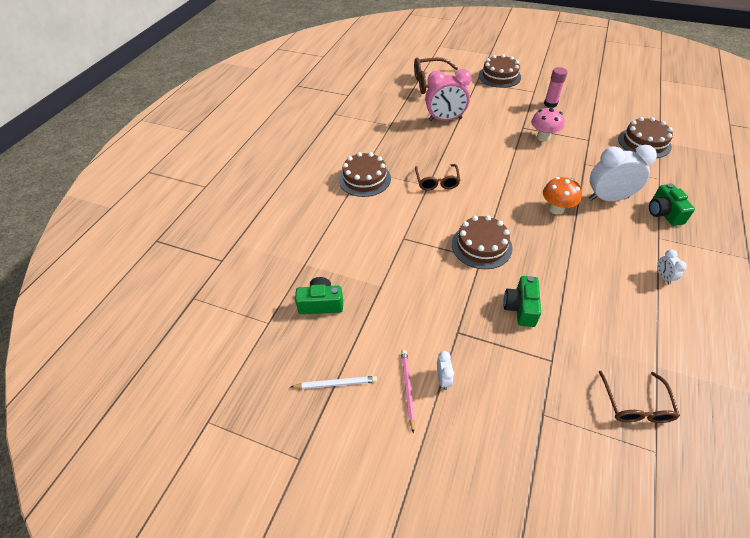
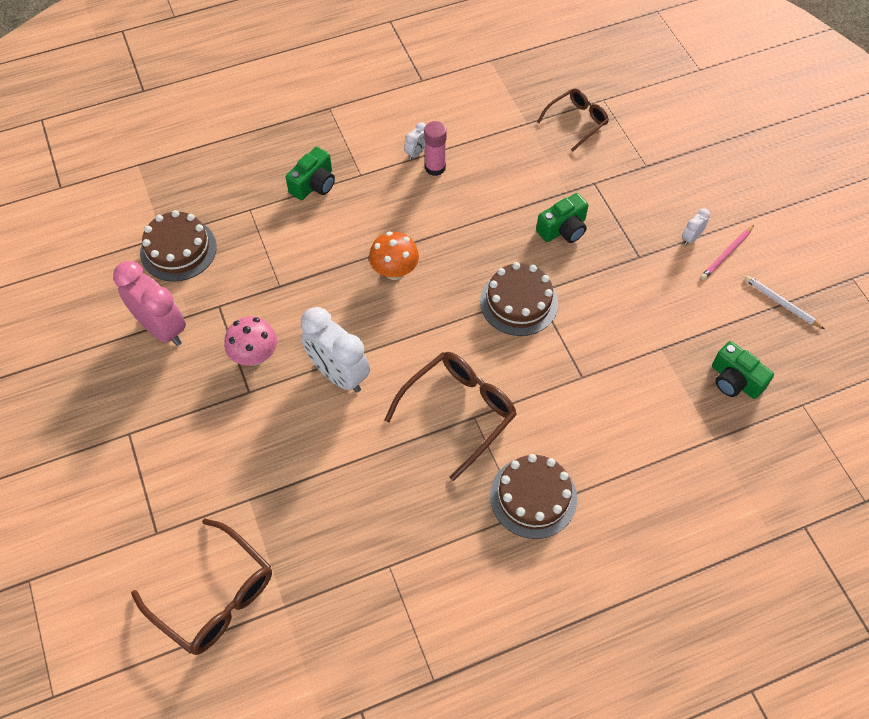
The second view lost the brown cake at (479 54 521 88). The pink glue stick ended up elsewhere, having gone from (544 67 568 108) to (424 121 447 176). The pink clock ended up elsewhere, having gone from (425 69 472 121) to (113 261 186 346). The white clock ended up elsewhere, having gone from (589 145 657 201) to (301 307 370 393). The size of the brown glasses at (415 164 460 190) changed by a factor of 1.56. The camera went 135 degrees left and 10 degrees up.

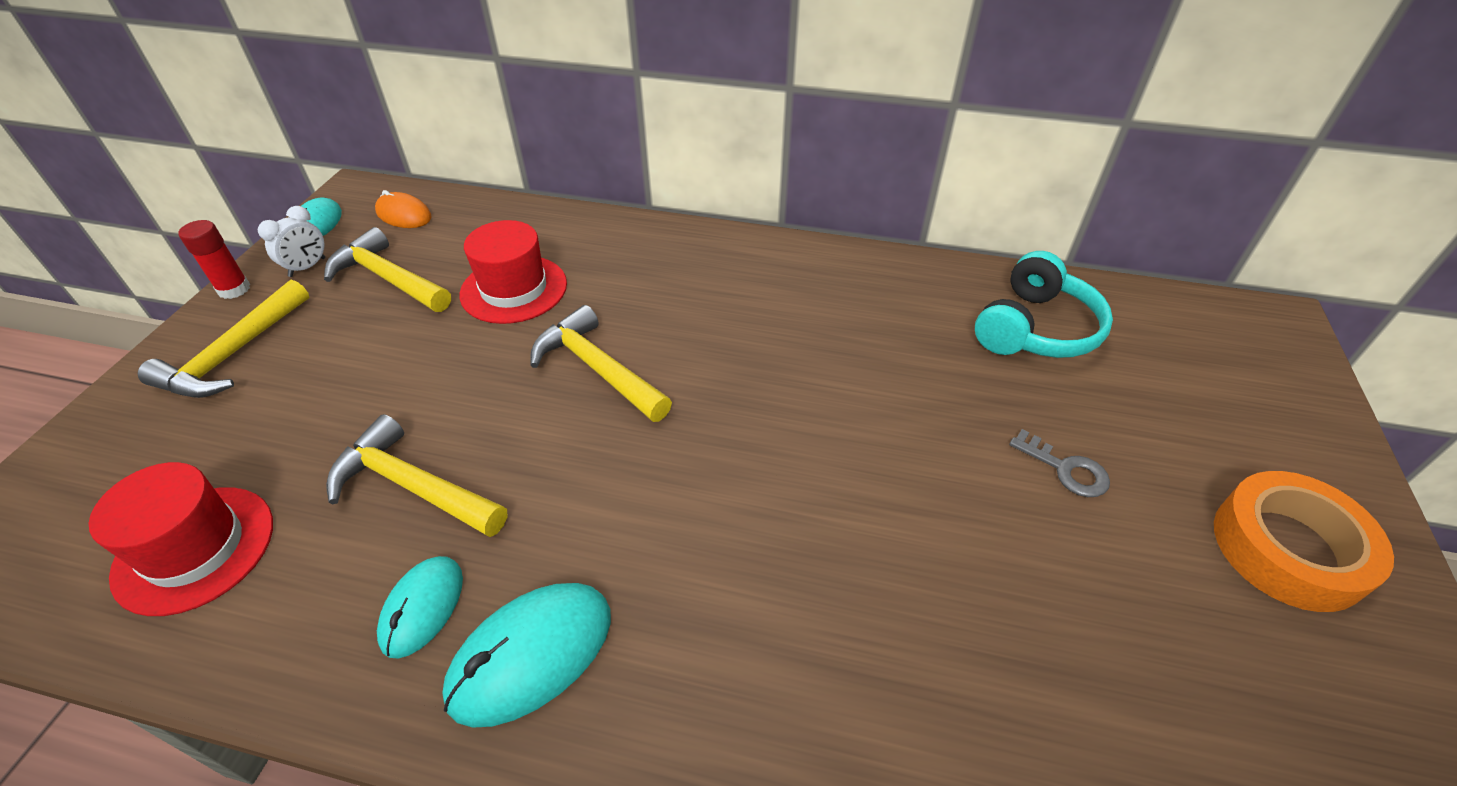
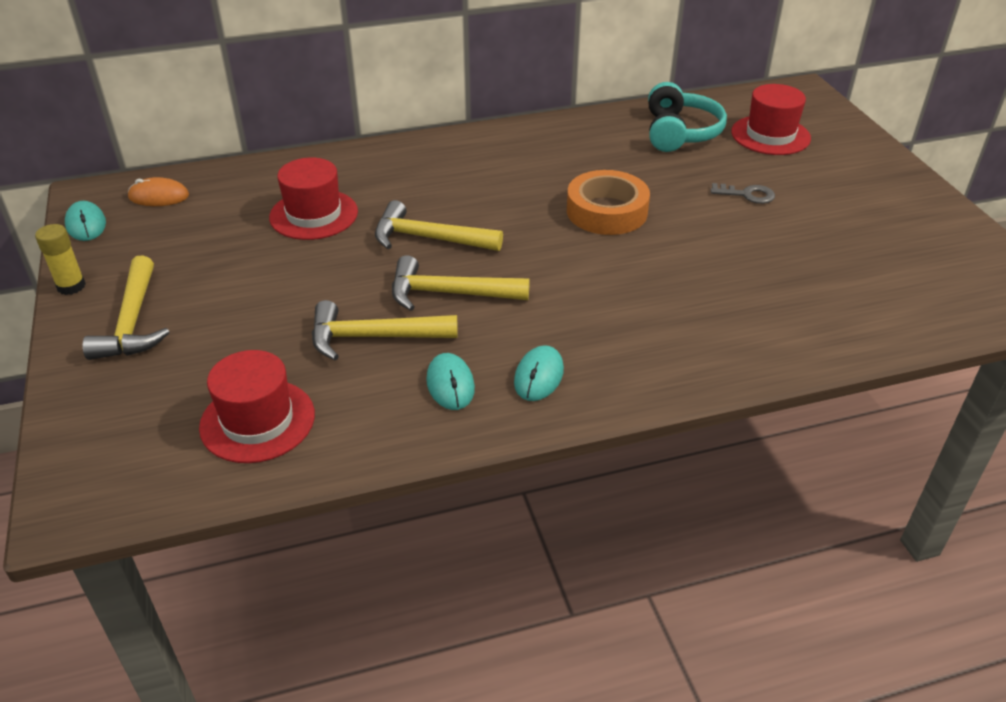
The second view lost the white clock at (258 206 325 277). What was the red glue stick at (178 220 250 299) turned into the yellow glue stick at (35 224 86 295). The yellow hammer ended up elsewhere, having gone from (324 227 451 312) to (392 255 530 311). The orange tape ended up elsewhere, having gone from (1214 471 1394 612) to (567 170 650 235). The size of the turquoise mouse at (442 583 611 728) changed by a factor of 0.64. The second view gained the red hat at (731 84 811 155). The camera went 30 degrees left and 5 degrees down.

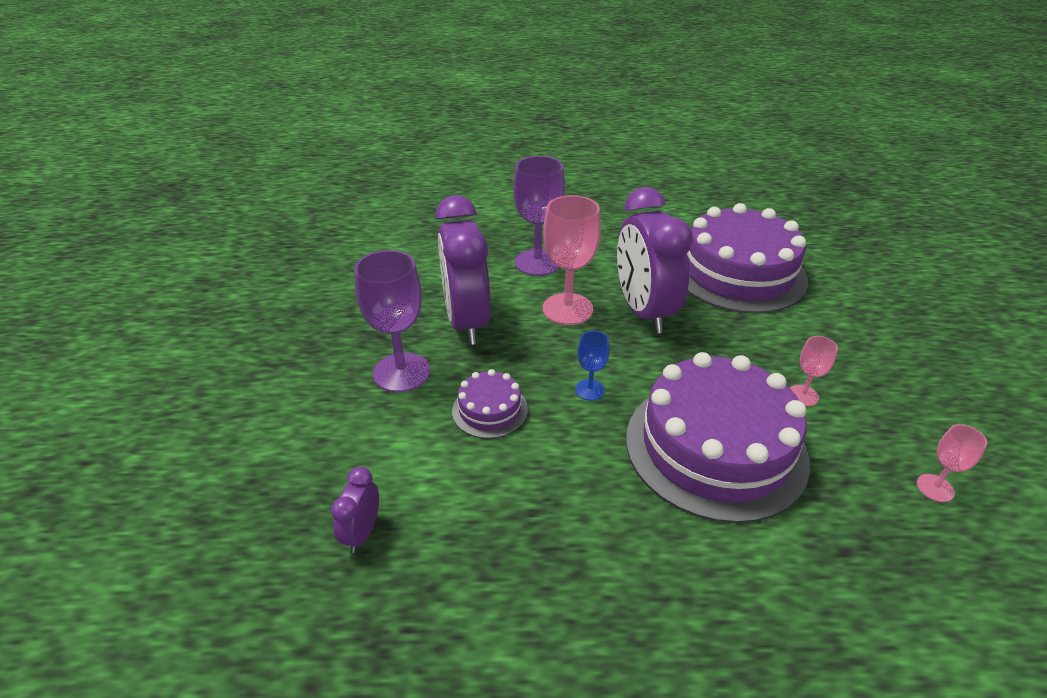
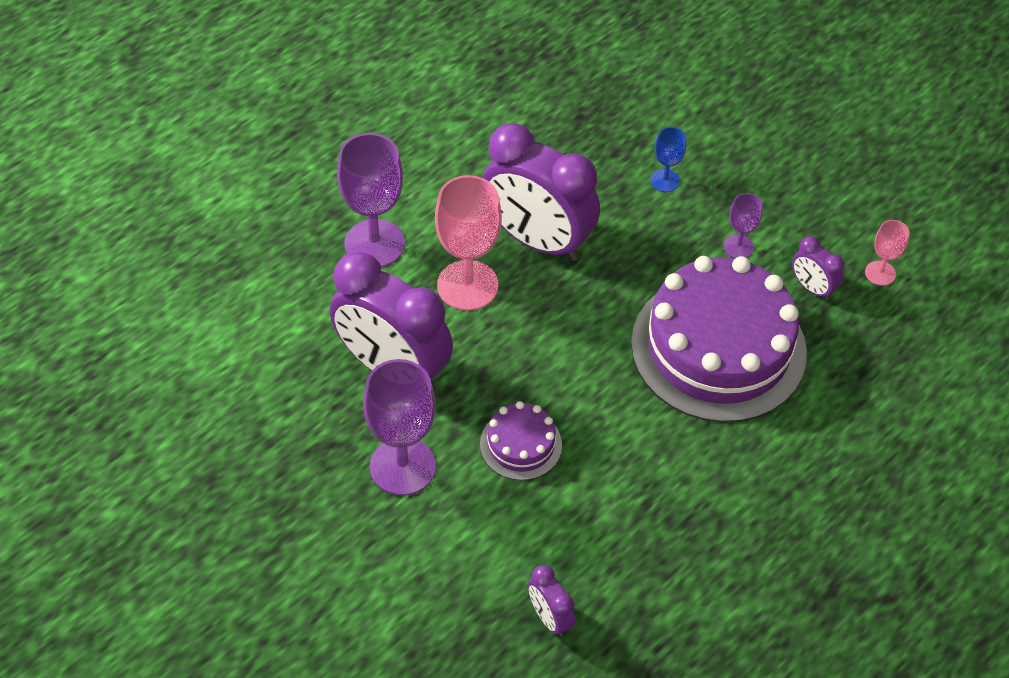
The second view lost the purple cake at (687 203 808 314). The blue goblet ended up elsewhere, having gone from (575 331 610 401) to (651 127 686 192). What was the pink goblet at (790 336 838 406) turned into the purple goblet at (723 193 763 258). The second view gained the purple clock at (792 236 844 300). The camera went 45 degrees left and 15 degrees up.

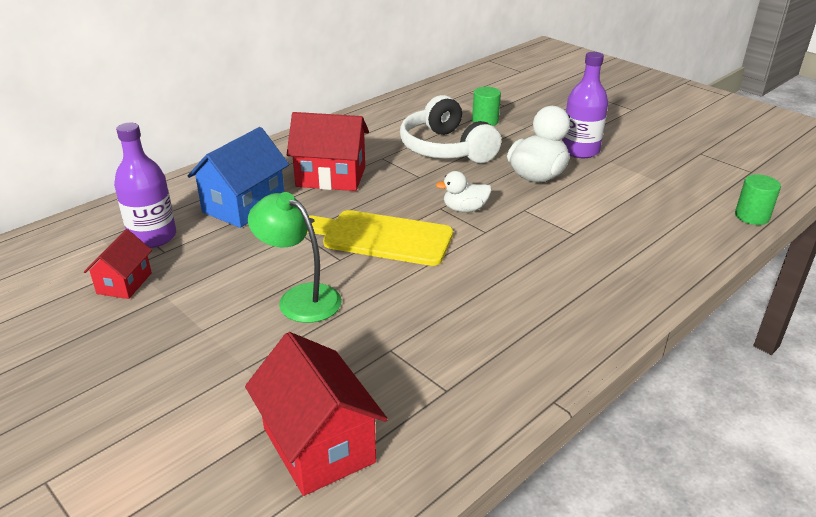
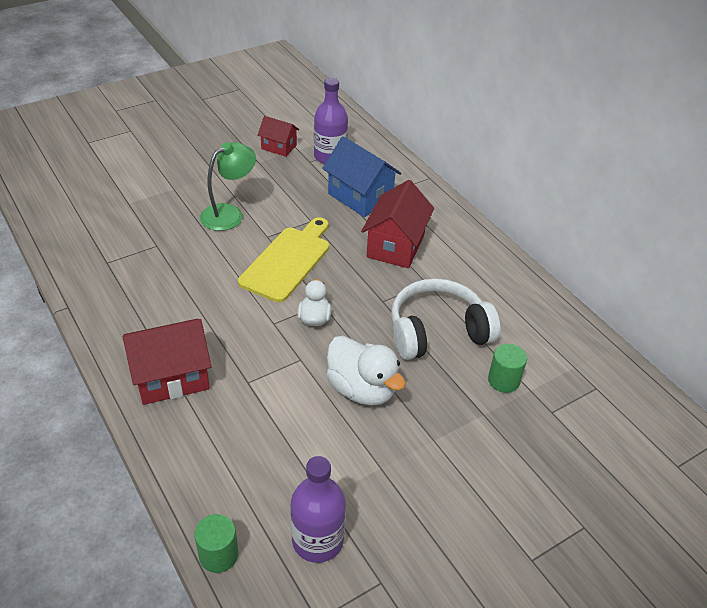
The purple bottle ended up elsewhere, having gone from (562 52 608 158) to (290 456 346 563). The red house ended up elsewhere, having gone from (245 332 388 496) to (123 319 212 405). The camera went 100 degrees right and 10 degrees up.

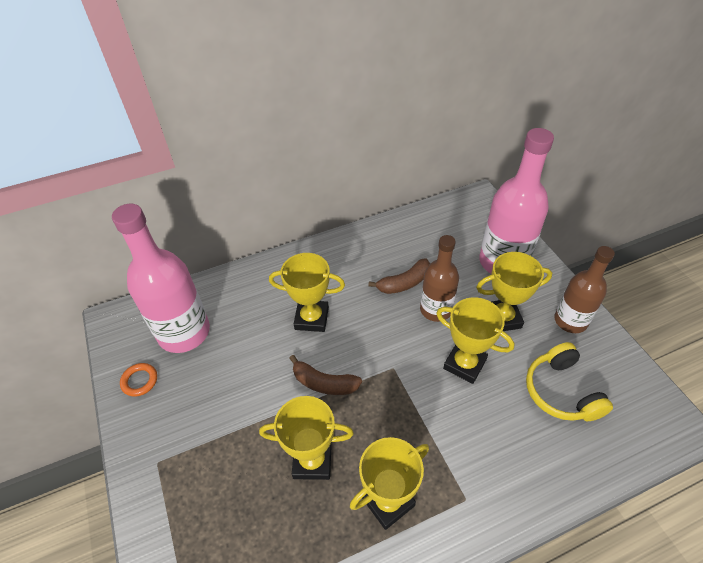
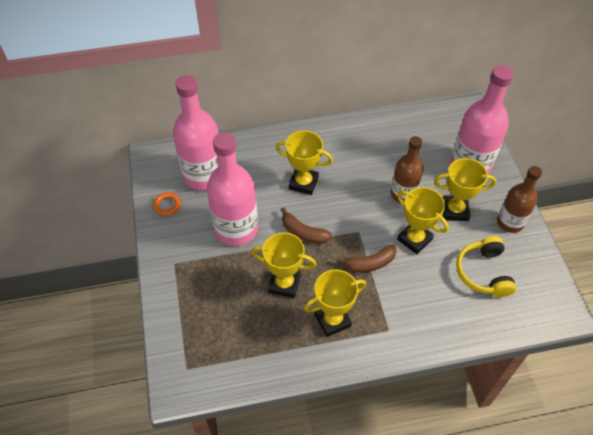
The brown banana ended up elsewhere, having gone from (368 258 430 294) to (336 244 397 272). The second view gained the pink bottle at (207 132 258 246). The camera went 10 degrees right and 5 degrees up.

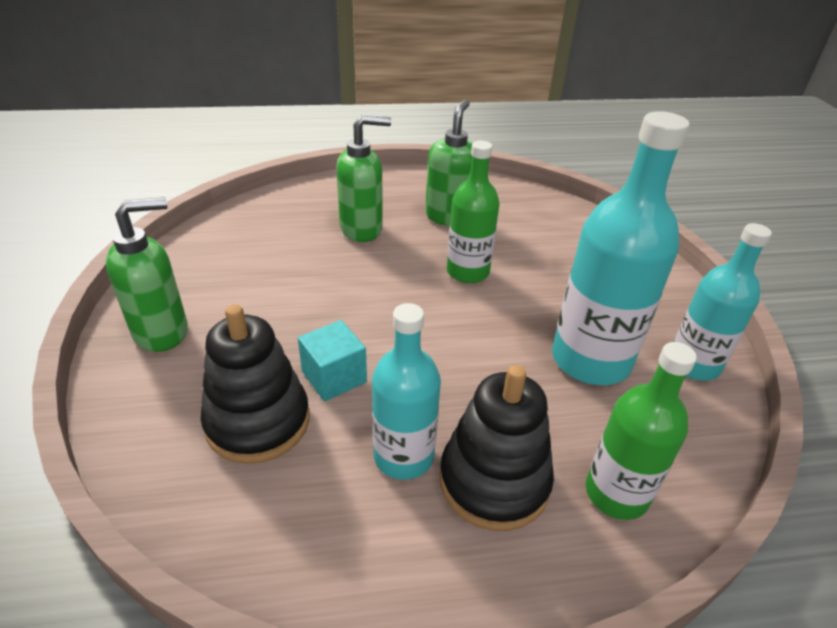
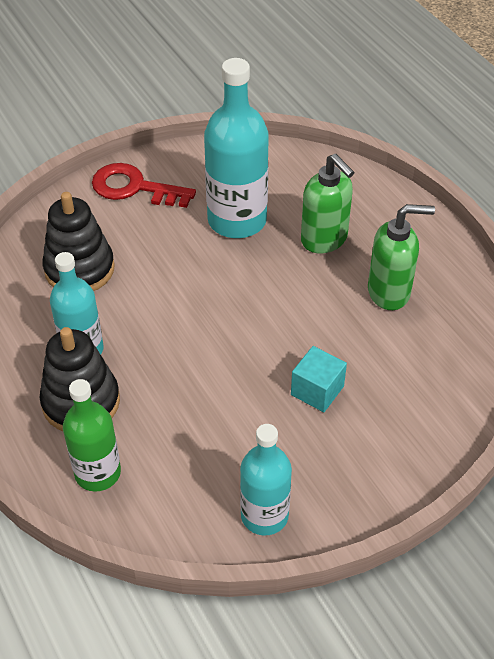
The turquoise bottle ended up elsewhere, having gone from (552 111 690 385) to (204 58 269 238). The second view lost the green bottle at (447 140 499 283). Where the green soap dispenser stood at (106 197 188 352), the red key came to stand at (92 163 196 208). The turquoise cube ended up elsewhere, having gone from (298 320 367 401) to (291 346 347 412). The camera went 70 degrees right and 10 degrees up.

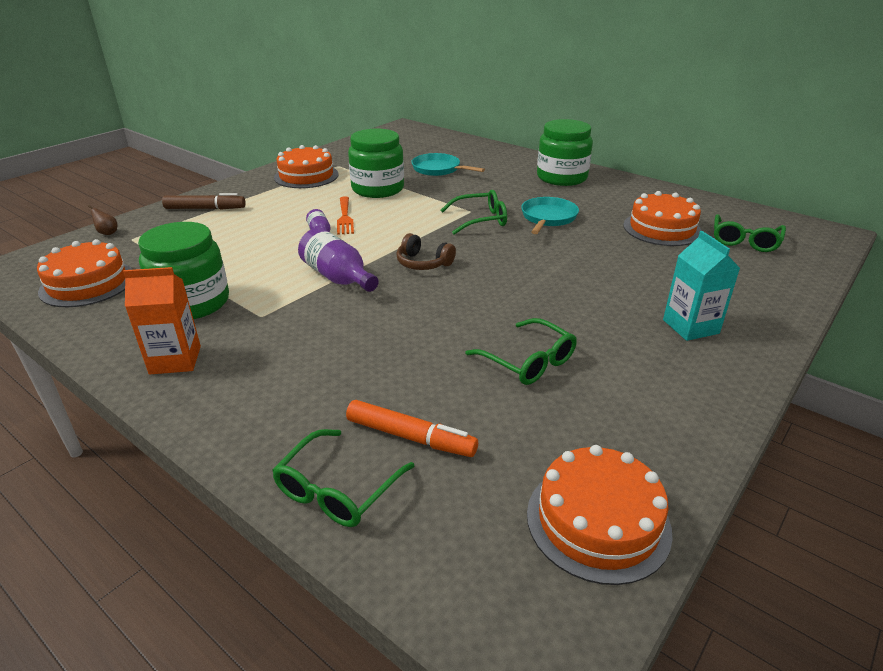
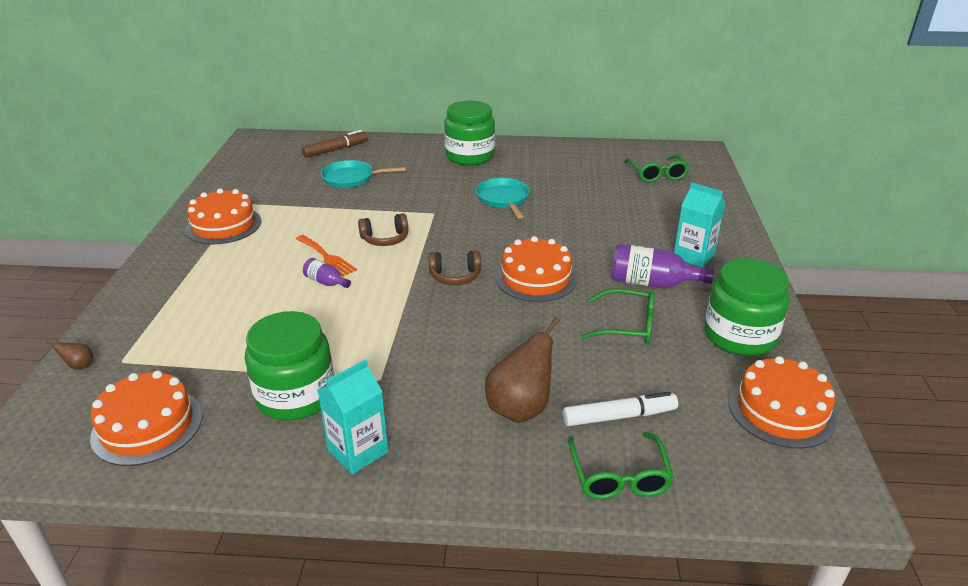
The green jar ended up elsewhere, having gone from (348 129 404 198) to (704 258 790 356). The second view lost the green glasses at (441 190 507 235). The orange cake ended up elsewhere, having gone from (623 191 702 246) to (495 236 577 302). The brown marker ended up elsewhere, having gone from (162 193 246 210) to (302 130 368 158). The purple bottle ended up elsewhere, having gone from (298 228 379 292) to (611 244 714 288). What was the orange carton at (123 267 201 375) turned into the turquoise carton at (317 359 388 474). What was the orange marker at (346 400 478 457) turned into the white marker at (563 392 678 426). The second view gained the brown headphones at (358 213 408 246). The second view gained the brown pear at (485 317 560 423). The camera went 35 degrees left and 0 degrees up.

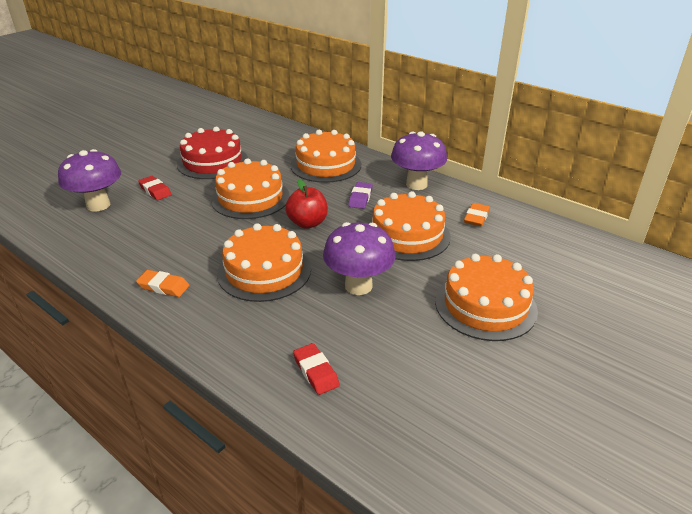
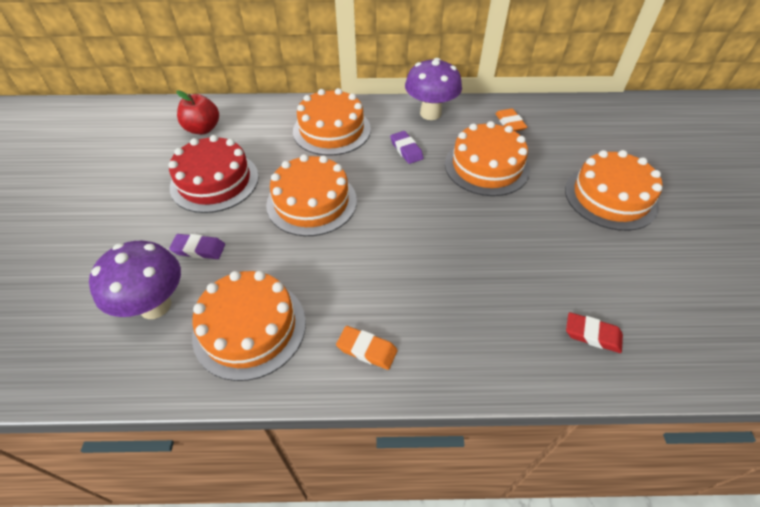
What was the red eraser at (138 176 172 200) turned into the purple eraser at (169 234 225 259). The red apple ended up elsewhere, having gone from (285 179 328 228) to (177 90 219 134). The second view lost the purple mushroom at (323 222 396 295). The orange cake ended up elsewhere, having gone from (217 223 311 302) to (192 271 306 381). The orange eraser at (136 270 189 297) ended up facing another way, 45 degrees clockwise from before. The camera went 40 degrees left and 15 degrees up.

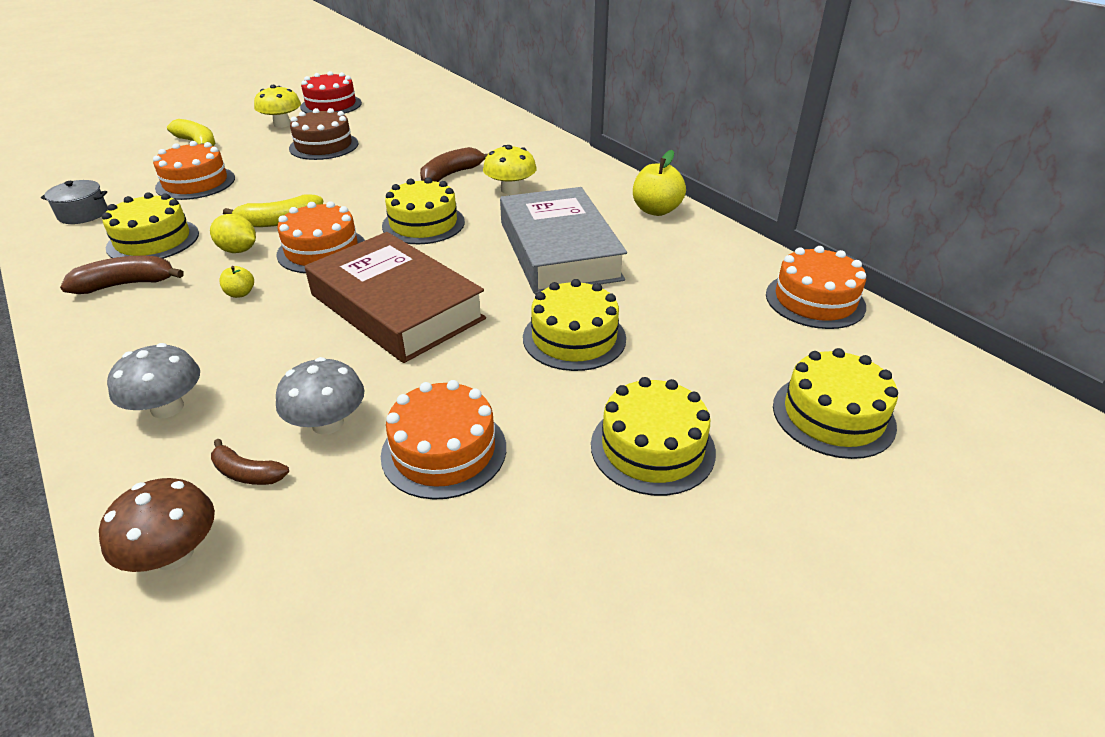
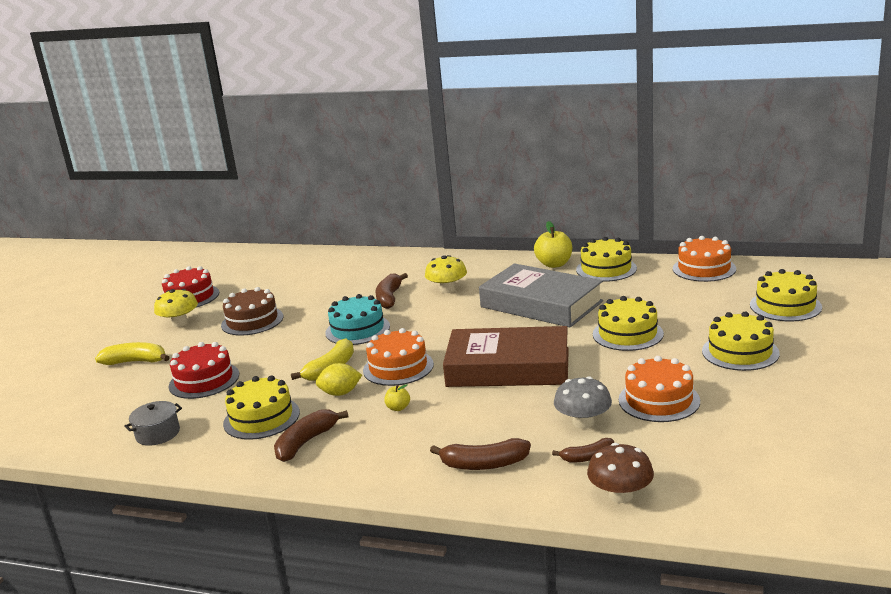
What was the orange cake at (153 141 235 200) turned into the red cake at (168 342 239 399). The yellow cake ended up elsewhere, having gone from (382 177 465 244) to (576 237 637 282). Where the grey mushroom stood at (107 343 200 419), the brown banana came to stand at (430 438 531 470). The second view gained the turquoise cake at (325 294 390 345). The camera went 35 degrees left and 15 degrees down.

